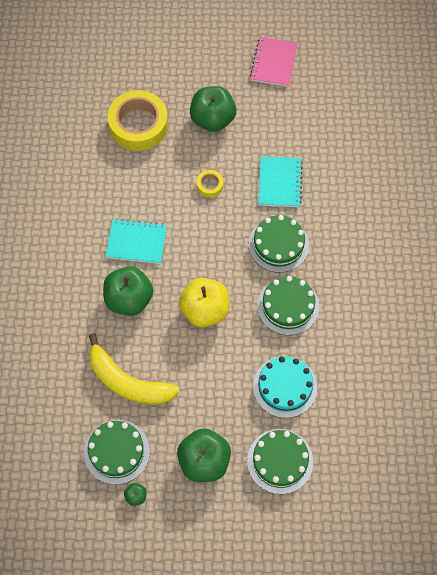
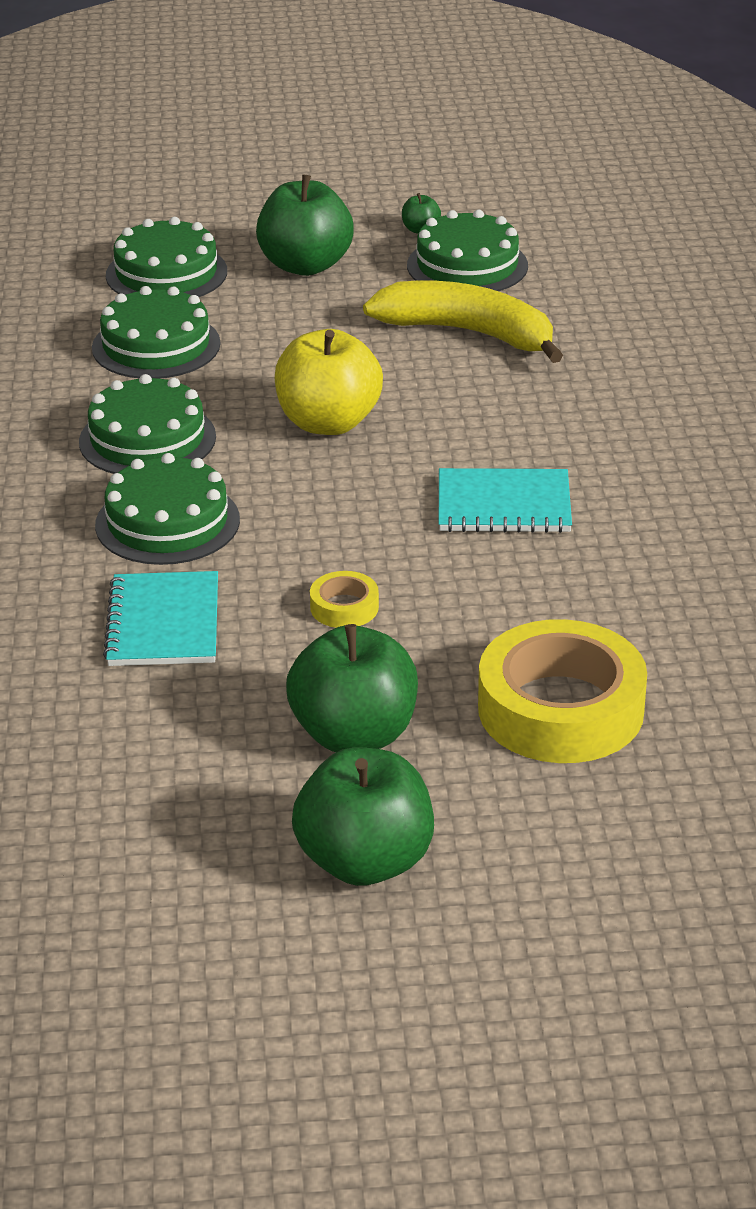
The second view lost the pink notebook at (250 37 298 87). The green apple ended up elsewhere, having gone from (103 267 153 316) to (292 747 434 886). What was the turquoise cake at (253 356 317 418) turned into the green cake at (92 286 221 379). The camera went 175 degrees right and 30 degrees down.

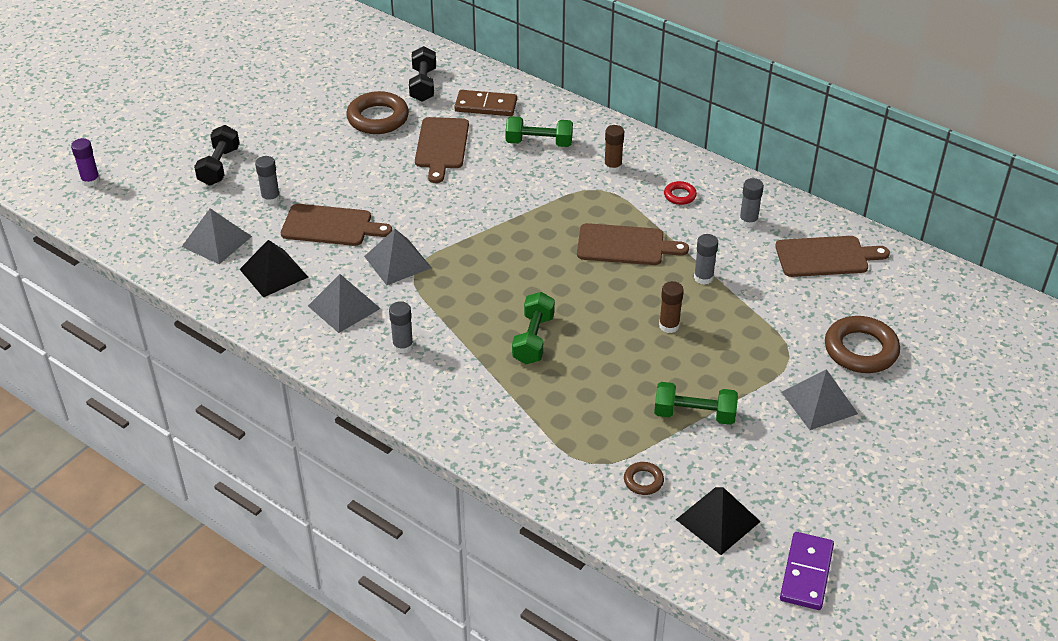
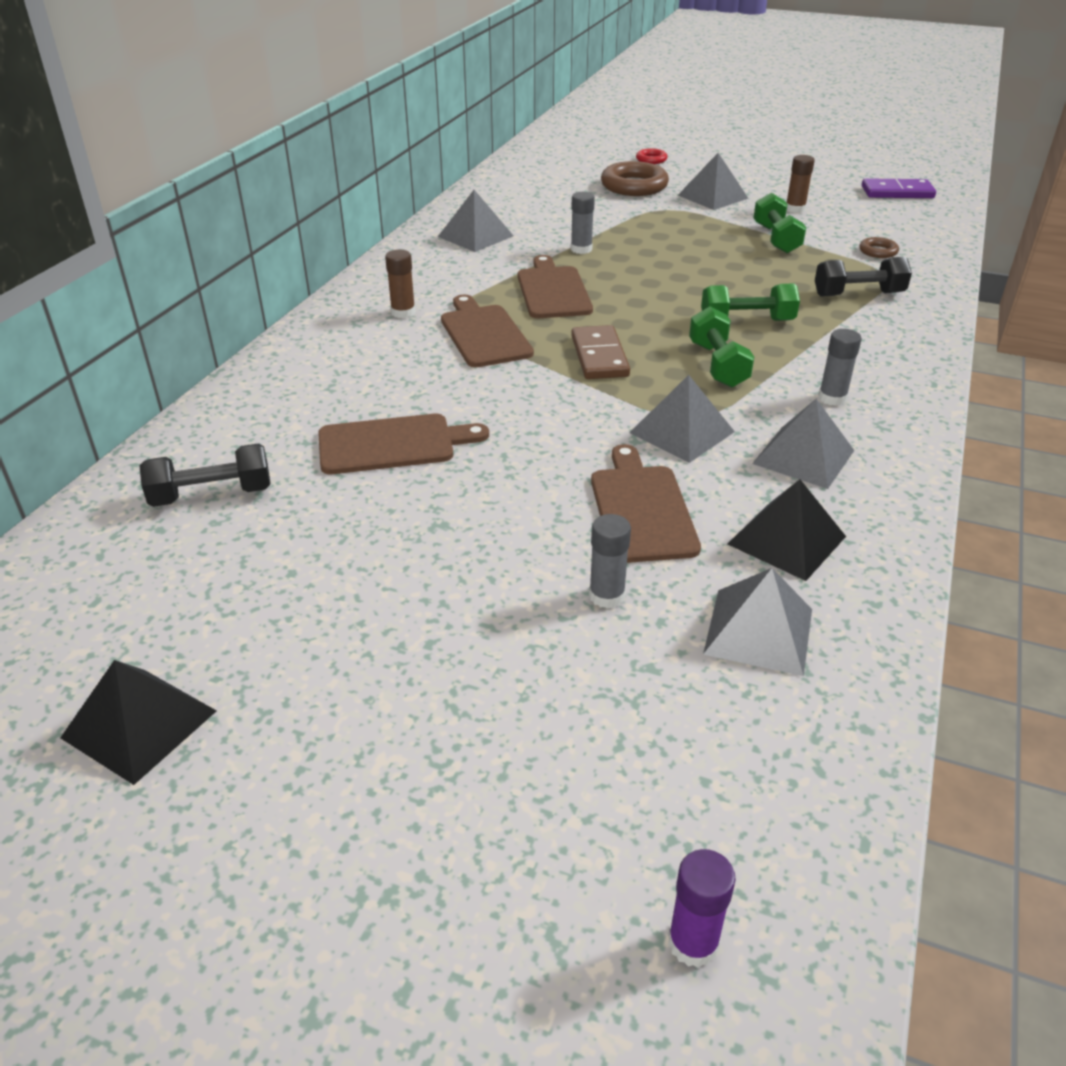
The brown domino ended up elsewhere, having gone from (454 90 517 116) to (571 325 630 379). The second view lost the brown ring at (346 91 409 134). The green dumbbell ended up elsewhere, having gone from (506 116 573 147) to (689 306 754 388). The black dumbbell ended up elsewhere, having gone from (194 125 240 186) to (815 257 912 297). Where the grey glue stick stood at (739 178 764 228), the grey pyramid came to stand at (438 190 513 252). The red ring ended up elsewhere, having gone from (664 181 697 205) to (636 148 668 164). The brown cutting board ended up elsewhere, having gone from (775 236 890 277) to (441 294 534 367). The brown glue stick ended up elsewhere, having gone from (659 281 684 333) to (786 155 815 213). The black pyramid ended up elsewhere, having gone from (676 487 761 555) to (60 660 217 785). The camera went 105 degrees left and 5 degrees down.

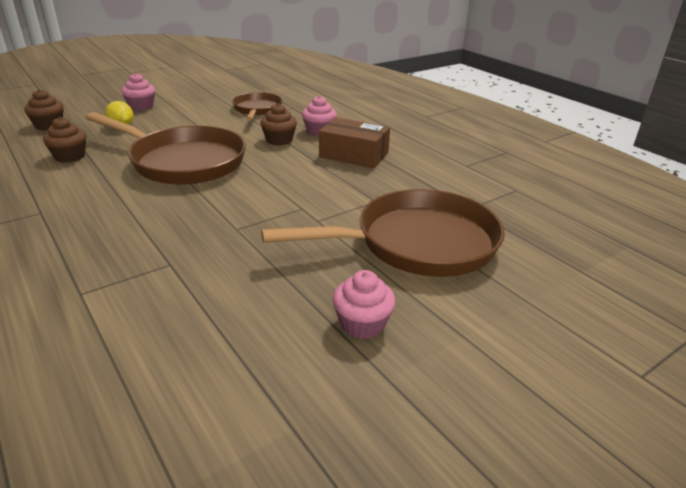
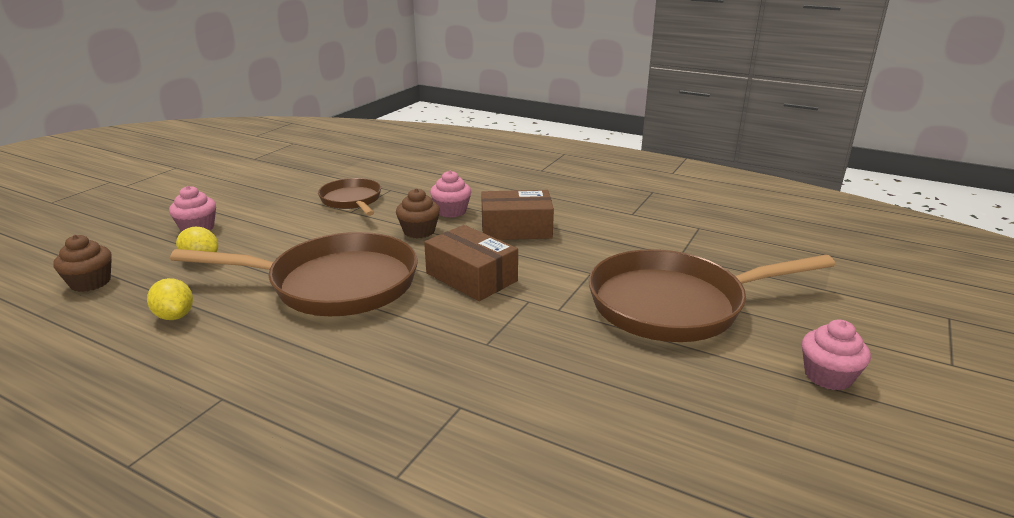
Where the brown cupcake stood at (43 117 86 163), the yellow lemon came to stand at (147 278 193 320). The brown pan at (261 189 505 277) ended up facing another way, 150 degrees counterclockwise from before. The pink cupcake ended up elsewhere, having gone from (333 270 395 339) to (802 319 871 390). The second view gained the brown box at (424 225 518 301). The camera went 25 degrees left and 5 degrees down.

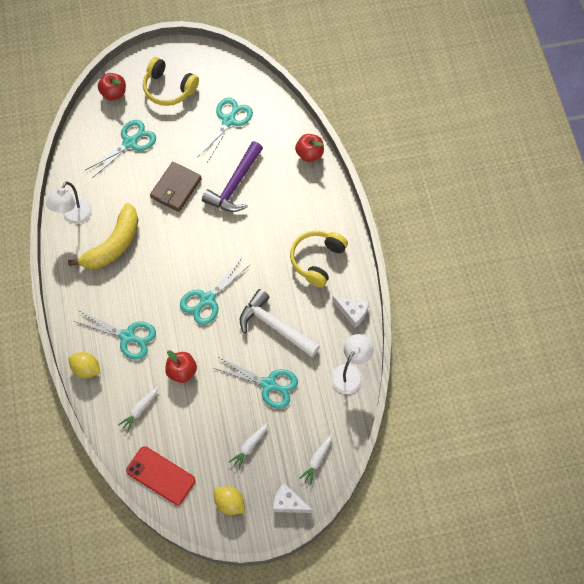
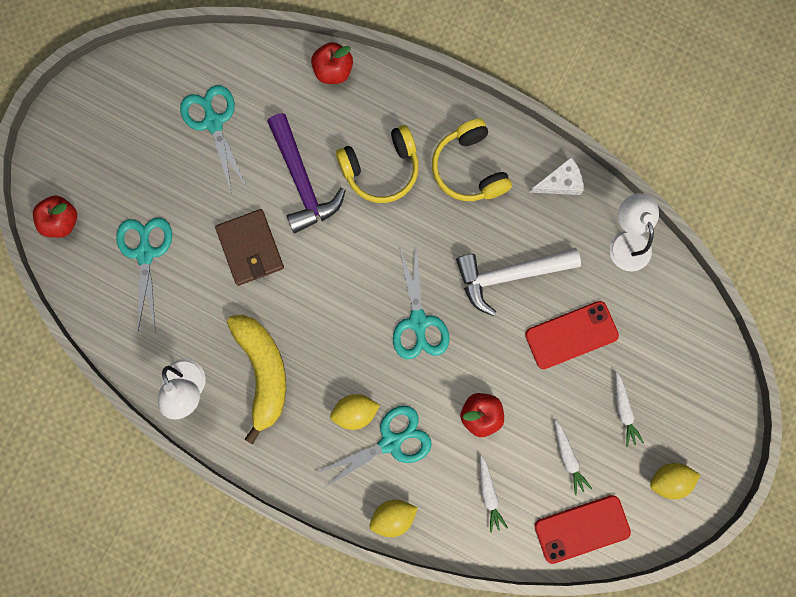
The yellow headphones ended up elsewhere, having gone from (143 57 199 106) to (336 125 419 203). Where the turquoise scissors stood at (214 357 298 409), the red phone came to stand at (525 301 619 369). The white carrot ended up elsewhere, having gone from (299 434 332 485) to (555 421 592 495). The second view lost the white cheese at (273 483 313 513). The second view gained the yellow lemon at (330 394 380 430). The camera went 50 degrees left and 15 degrees up.

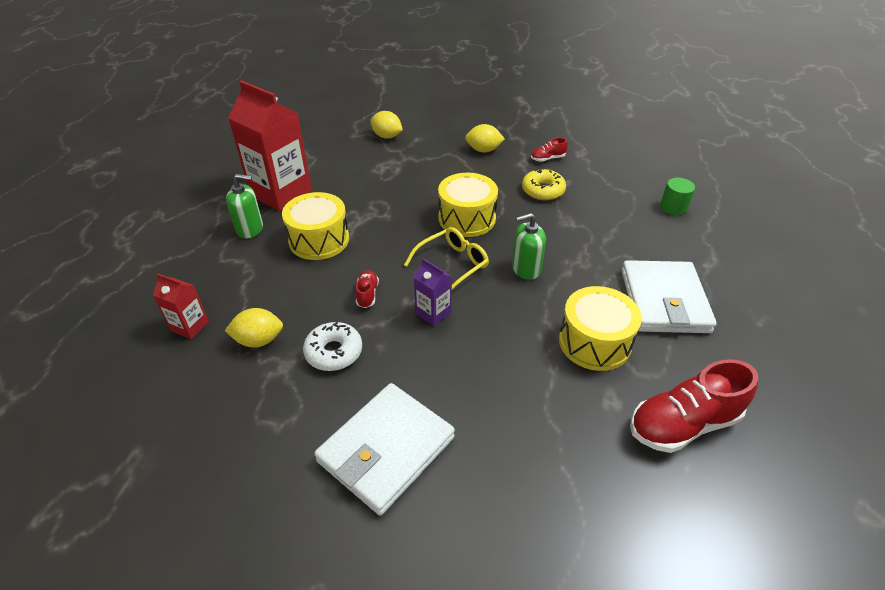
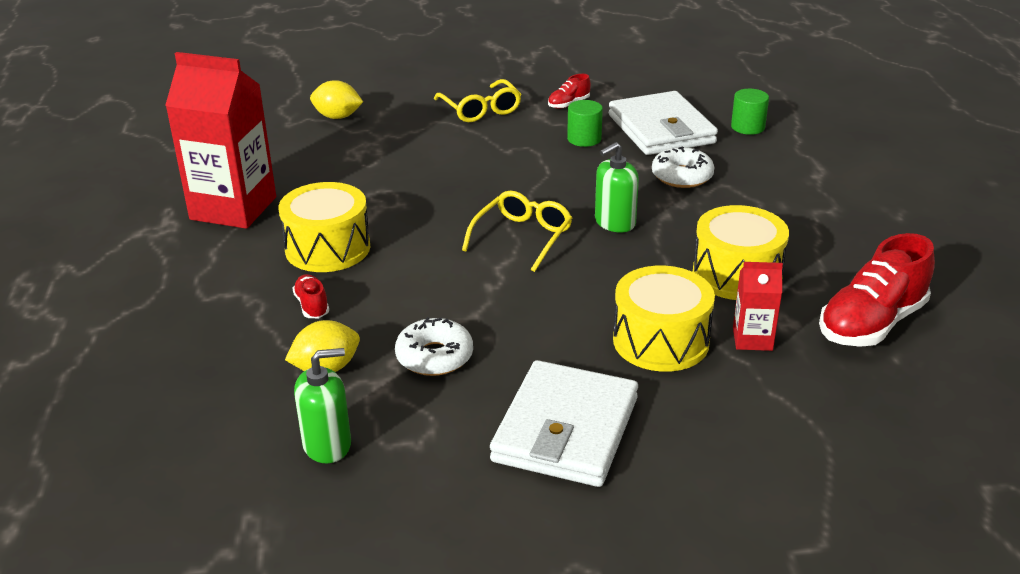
Where the yellow lemon stood at (465 124 505 152), the yellow glasses came to stand at (434 79 522 122). Where the yellow donut stood at (522 168 566 201), the green cylinder came to stand at (567 100 603 147). The yellow drum ended up elsewhere, having gone from (438 173 498 237) to (613 266 715 372). The green soap dispenser ended up elsewhere, having gone from (226 174 263 239) to (294 348 351 463). The second view lost the purple carton at (414 258 452 326). The white wallet ended up elsewhere, having gone from (621 260 717 333) to (609 91 718 155). The red shoe ended up elsewhere, having gone from (355 270 379 308) to (293 274 329 318). The red carton ended up elsewhere, having gone from (153 274 209 339) to (733 262 783 351). The second view gained the white donut at (652 146 714 188). The camera went 20 degrees left and 10 degrees down.

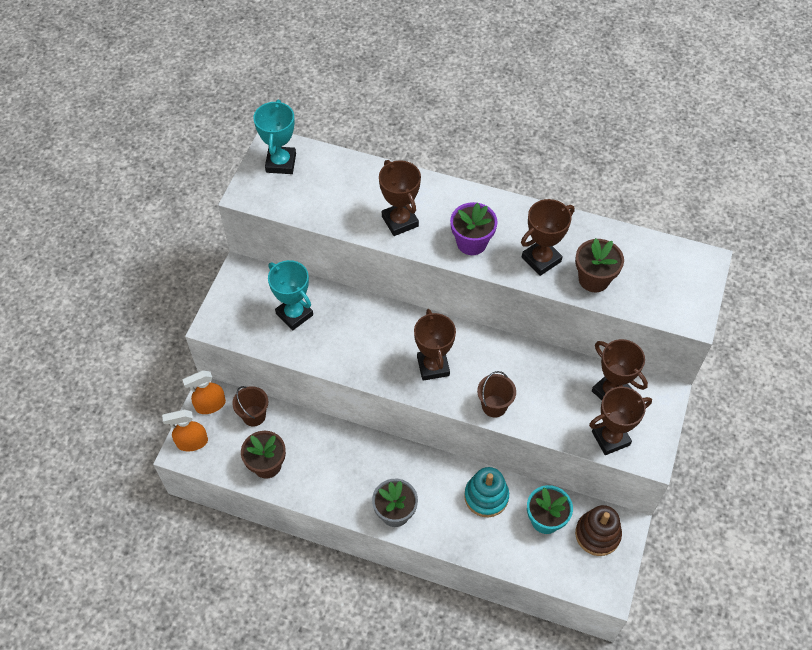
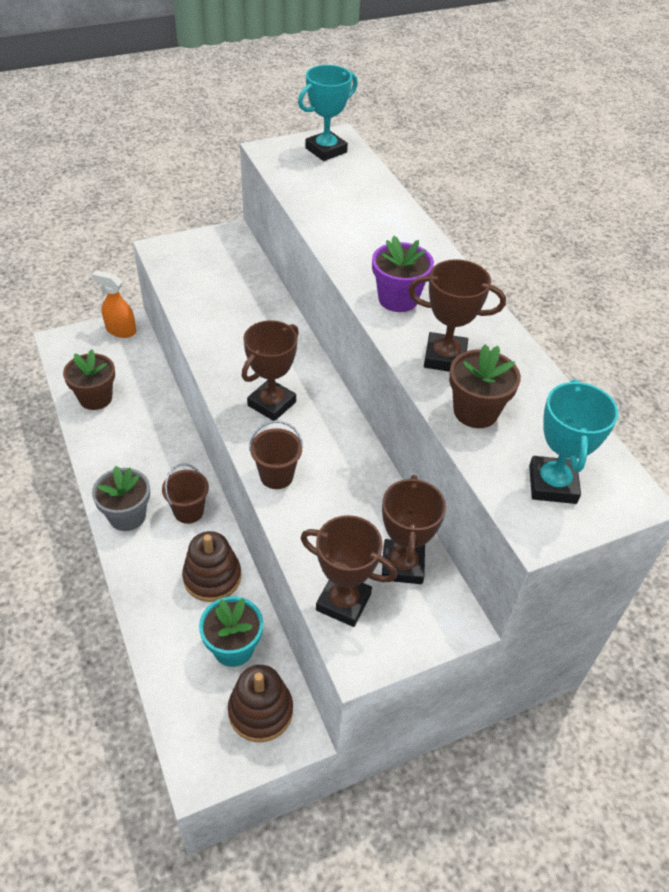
The second view lost the brown trophy at (379 160 421 236). The turquoise trophy ended up elsewhere, having gone from (268 260 313 330) to (529 379 618 504). The brown bucket ended up elsewhere, having gone from (232 386 268 426) to (162 464 209 524). The second view lost the orange spray bottle at (162 410 208 451). What was the turquoise stacking toy at (464 467 509 517) turned into the brown stacking toy at (182 531 241 602). The camera went 45 degrees right and 10 degrees down.

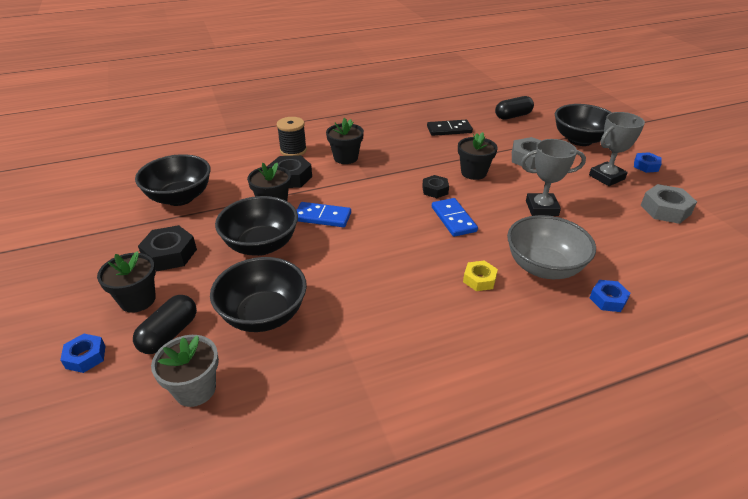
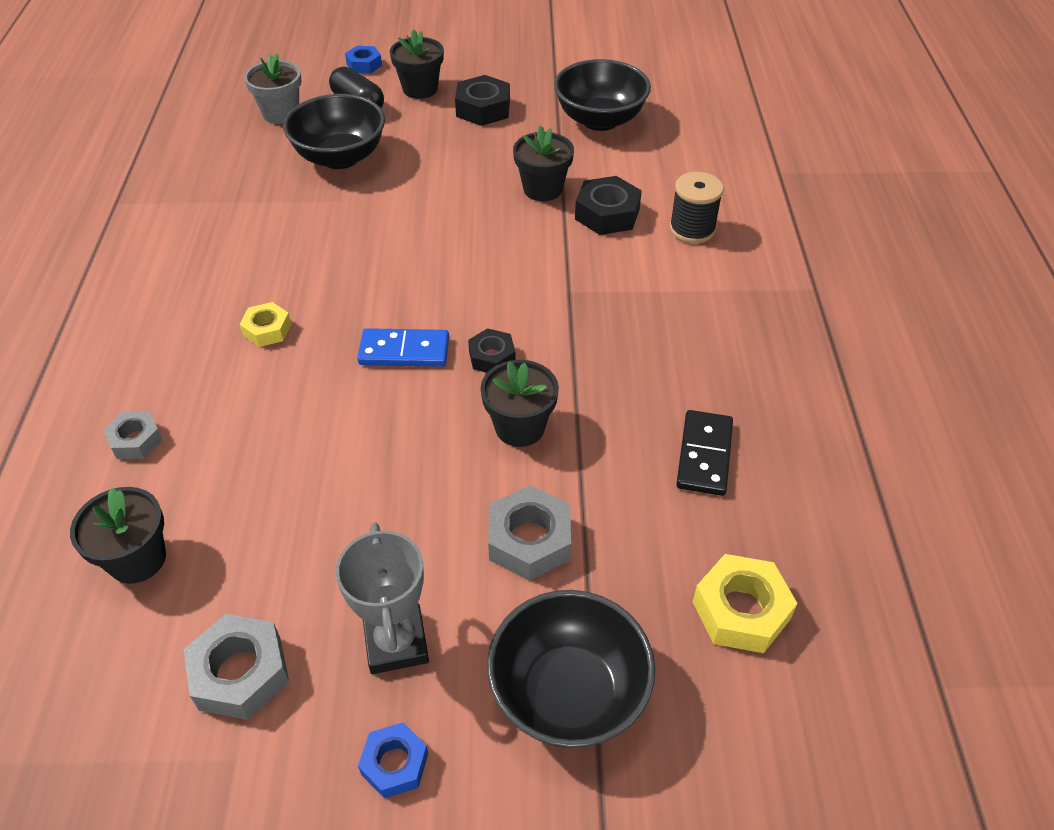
Where the black capsule stood at (495 96 534 120), the yellow nut came to stand at (693 554 798 653). The black flower pot ended up elsewhere, having gone from (326 118 364 164) to (70 487 166 584). The second view lost the grey trophy at (521 139 586 216). The second view lost the black bowl at (215 196 298 256). The second view lost the blue domino at (297 202 351 227). The second view lost the grey bowl at (507 215 596 279). What was the blue nut at (590 280 631 312) turned into the grey nut at (103 411 163 459). The camera went 110 degrees right and 10 degrees up.

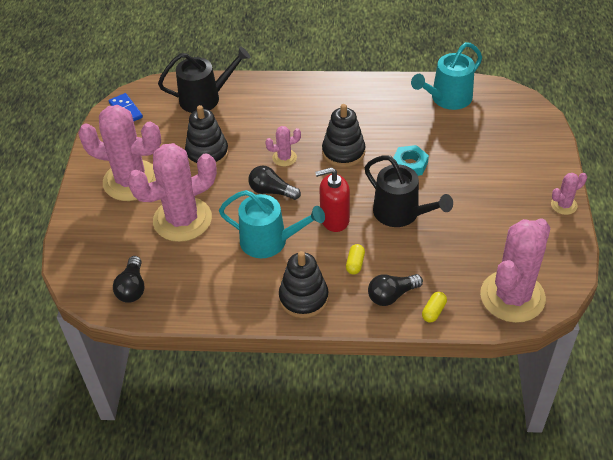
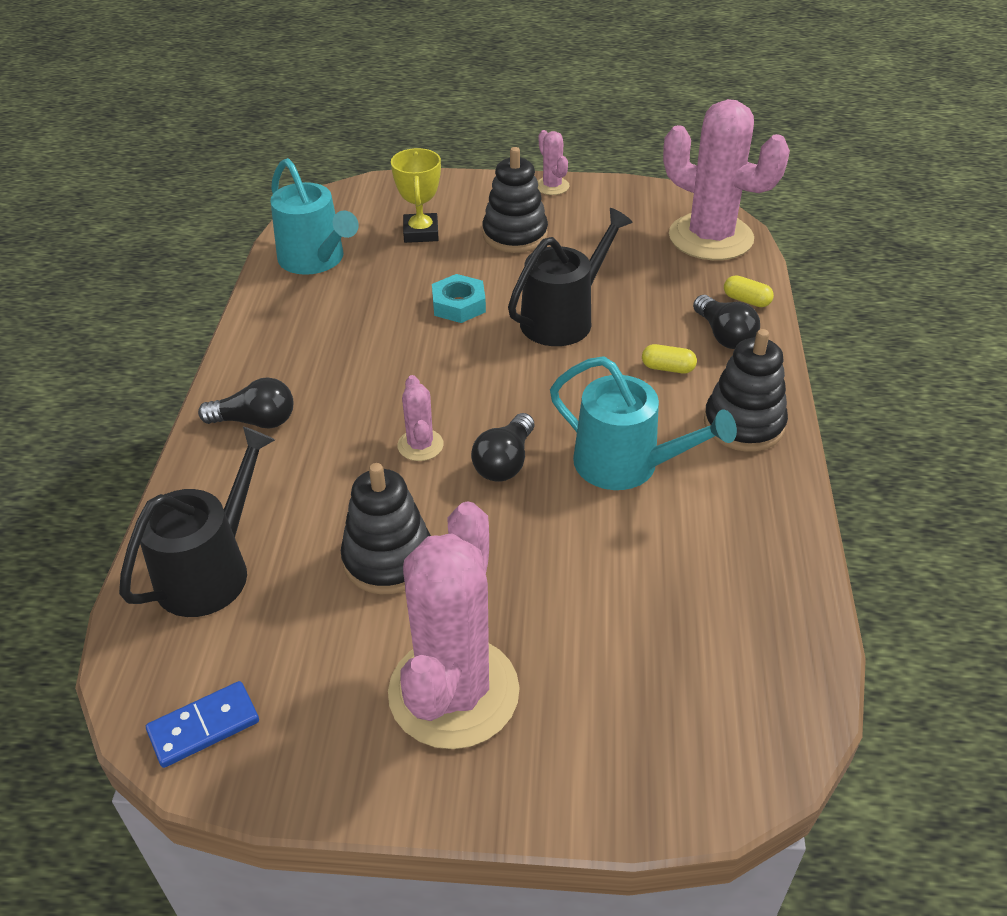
The black watering can at (158 46 250 113) ended up facing another way, 45 degrees clockwise from before. The black stacking toy ended up elsewhere, having gone from (322 104 366 168) to (482 147 548 253). The second view lost the pink cactus at (127 143 217 242). The second view lost the red soap dispenser at (315 167 350 232). The turquoise watering can at (219 190 325 258) ended up facing another way, 105 degrees clockwise from before. The black light bulb ended up elsewhere, having gone from (113 256 144 303) to (198 377 293 428). The second view gained the yellow trophy at (391 148 441 243). The camera went 90 degrees left and 5 degrees down.

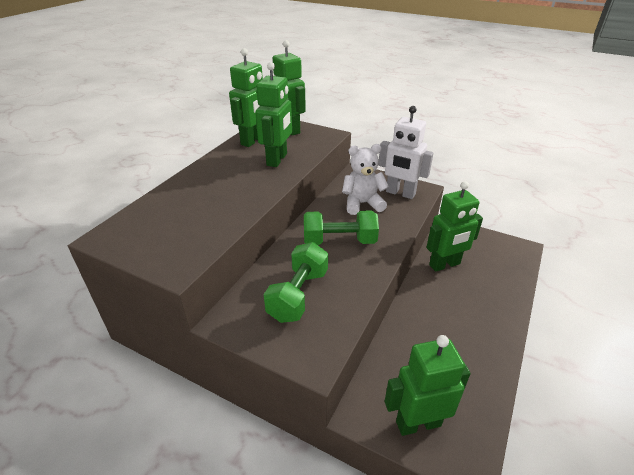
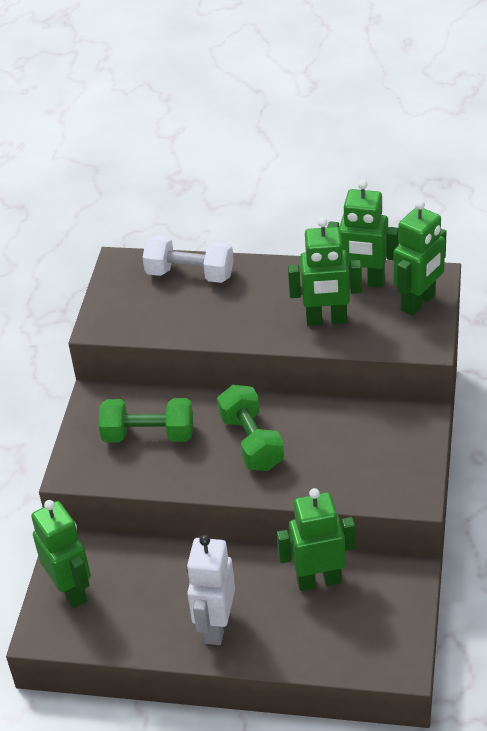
The white robot ended up elsewhere, having gone from (378 106 433 199) to (186 535 235 645). The second view lost the white teddy bear at (342 144 389 215). The green robot at (426 181 483 272) ended up facing another way, 120 degrees clockwise from before. The second view gained the white dumbbell at (142 235 234 283). The camera went 75 degrees right and 5 degrees up.

